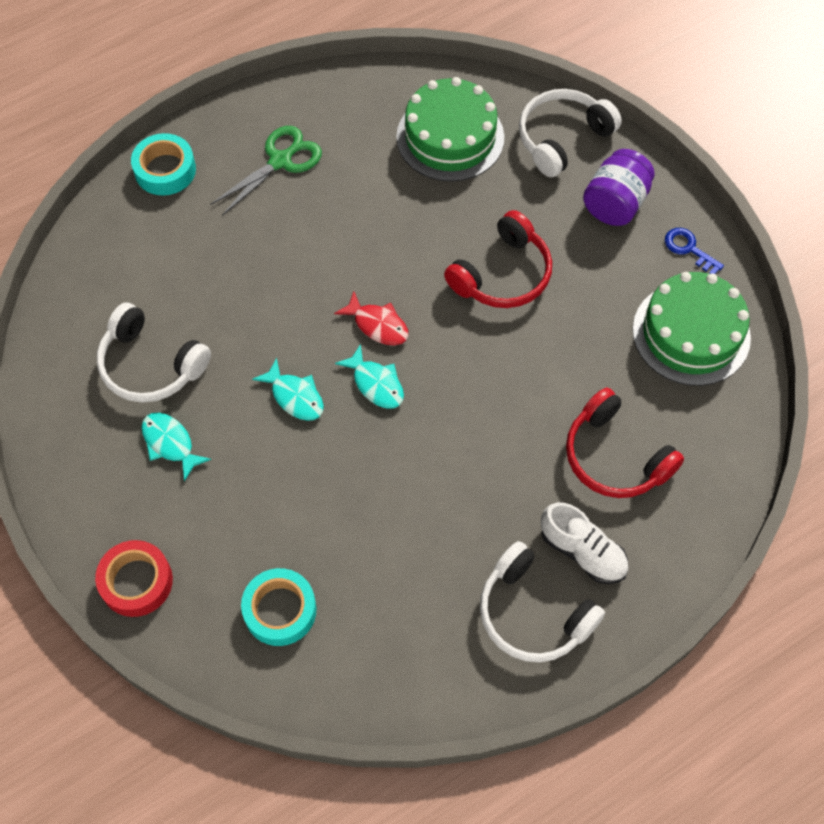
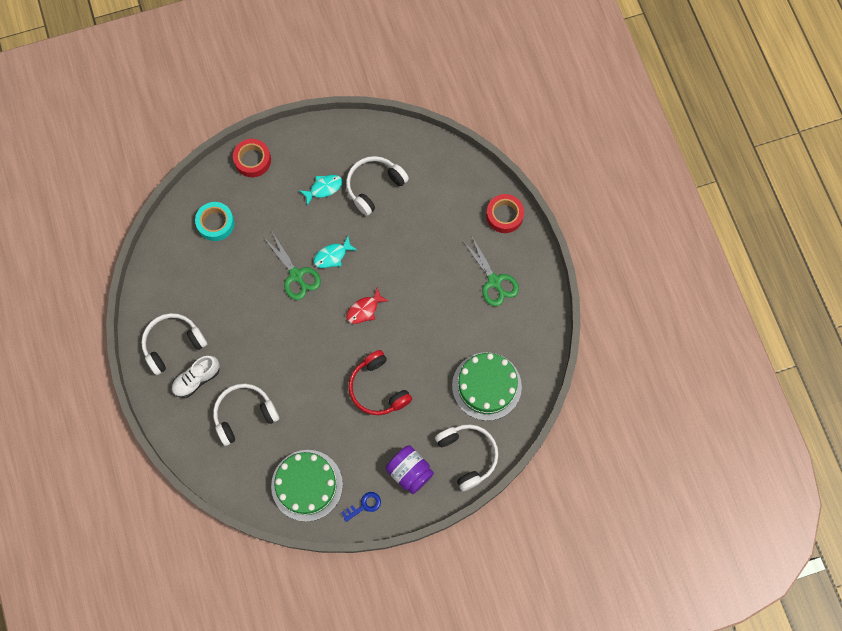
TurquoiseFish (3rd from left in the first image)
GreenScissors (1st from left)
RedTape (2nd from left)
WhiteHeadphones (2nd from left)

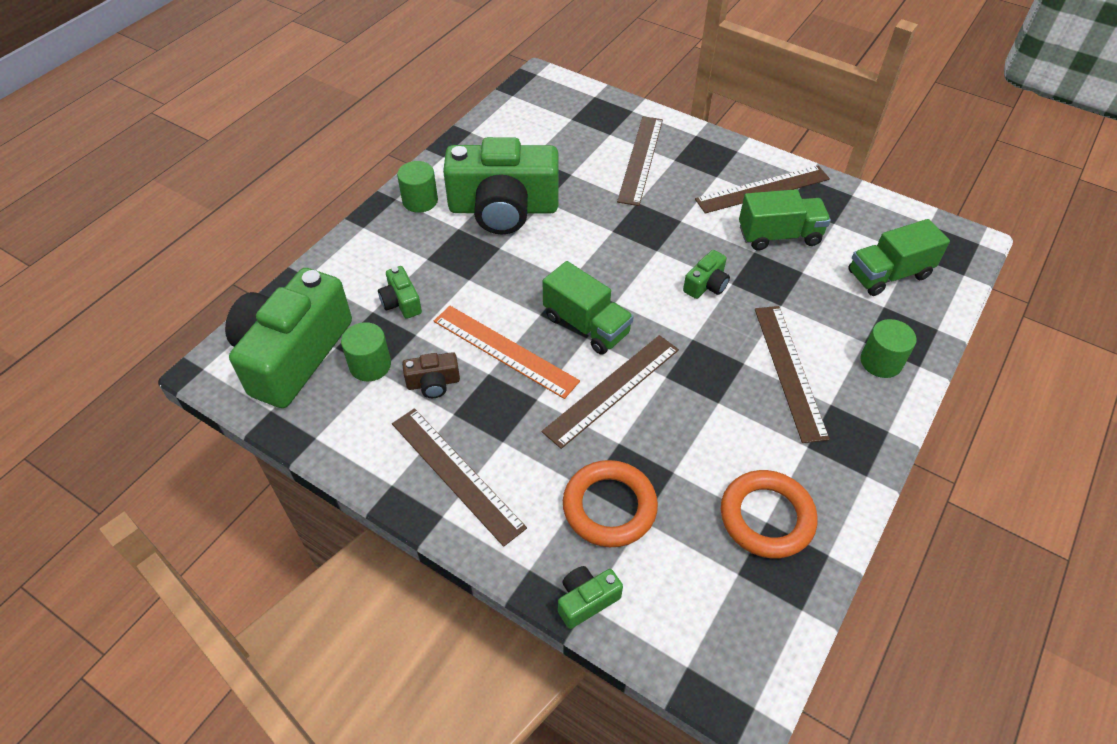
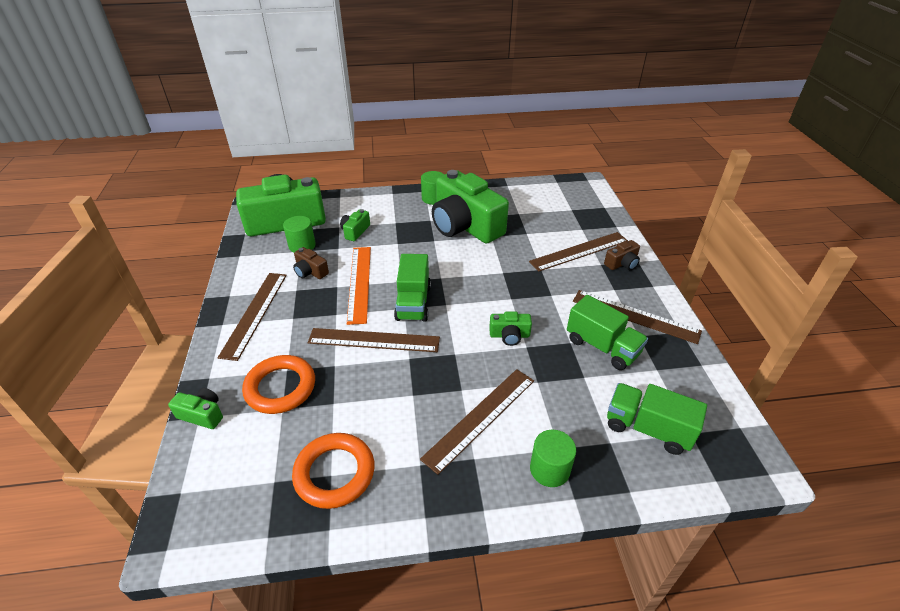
BrownCamera (2nd from left)

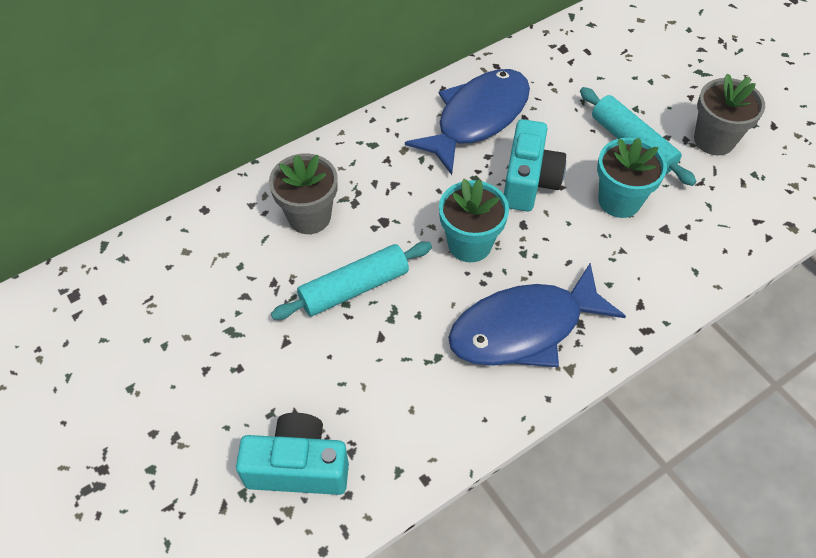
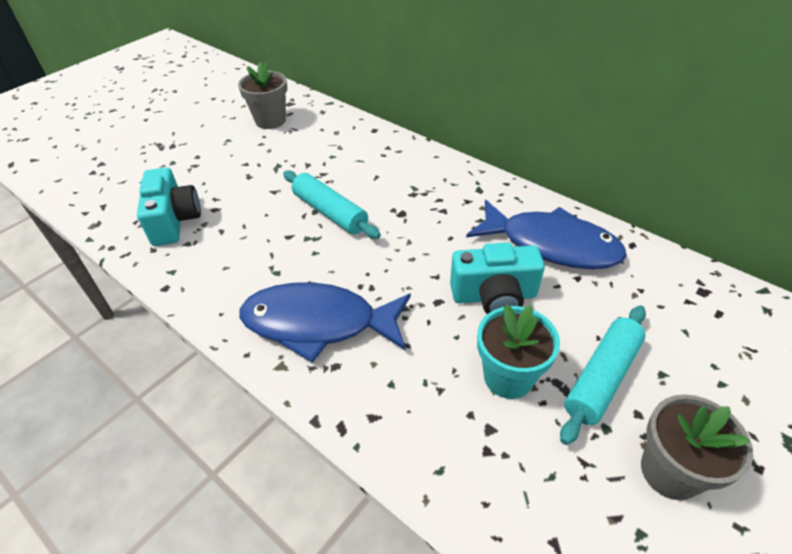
TurquoiseFlowerPot (1st from left in the first image)
GreyFlowerPot (1st from left)
BlueFish (1st from left)

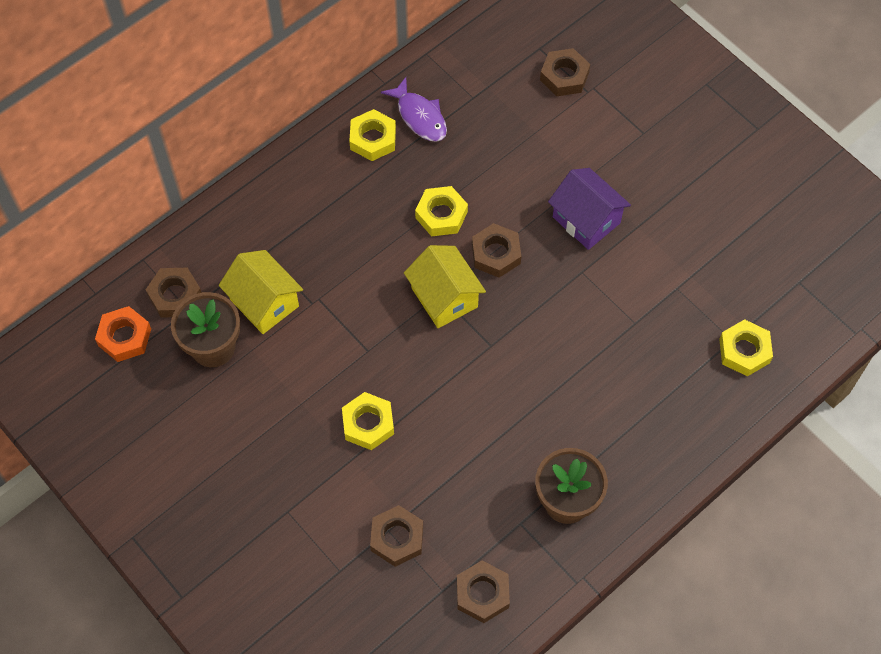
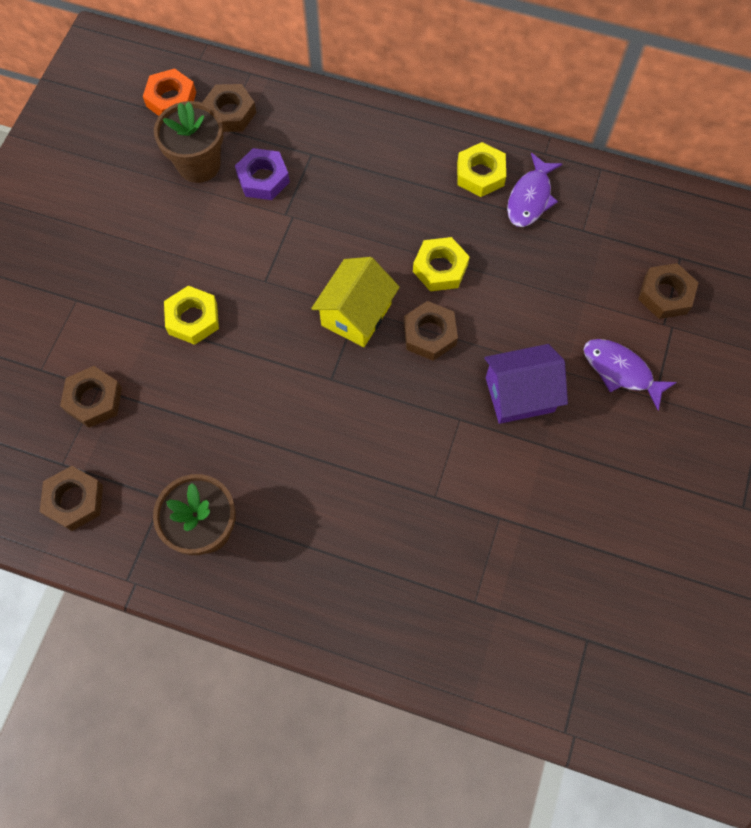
YellowNut (4th from left in the first image)
PurpleFish (2nd from left)
PurpleNut
PurpleHouse

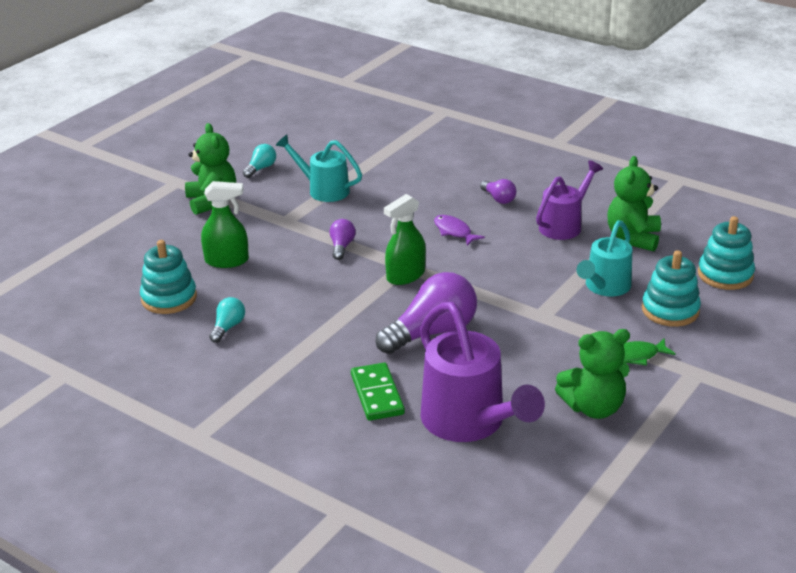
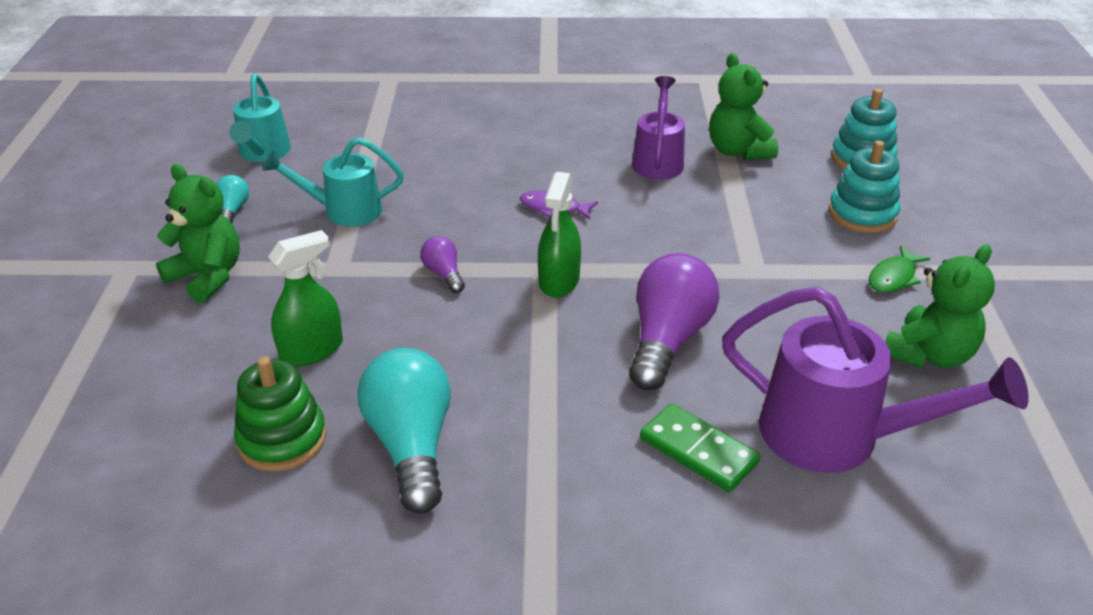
PurpleLightBulb (3rd from left in the first image)
TurquoiseWateringCan (1st from left)
GreenStackingToy
TurquoiseLightBulb (2nd from left)

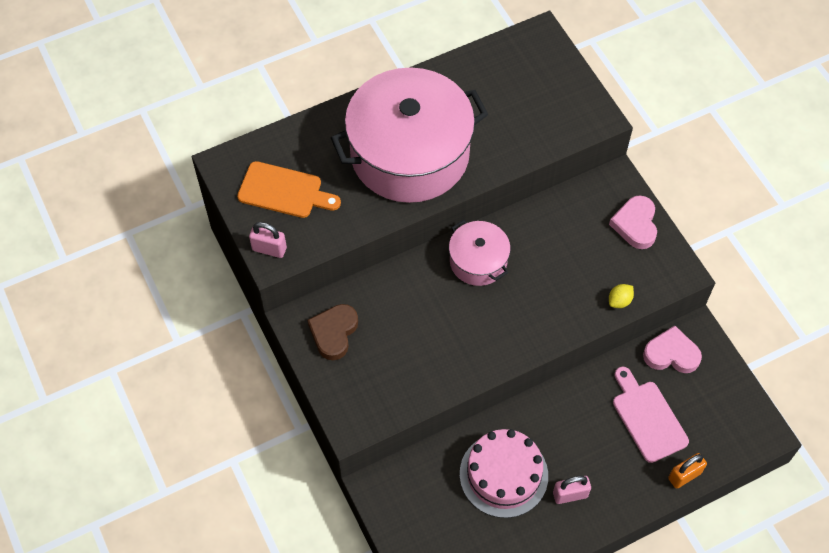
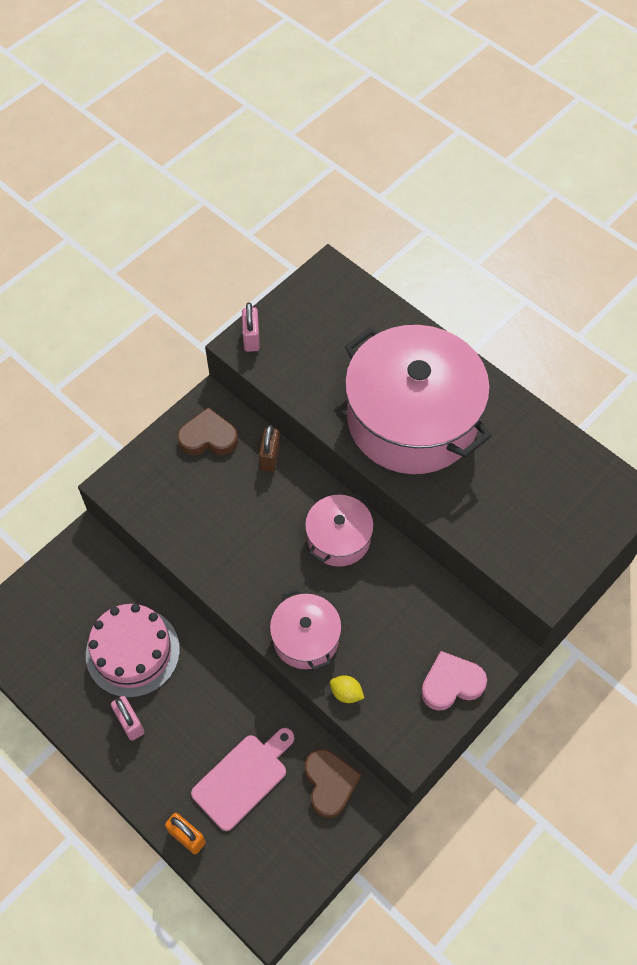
OrangeCuttingBoard
BrownPadlock
PinkPot (1st from left)
BrownHeart (2nd from left)

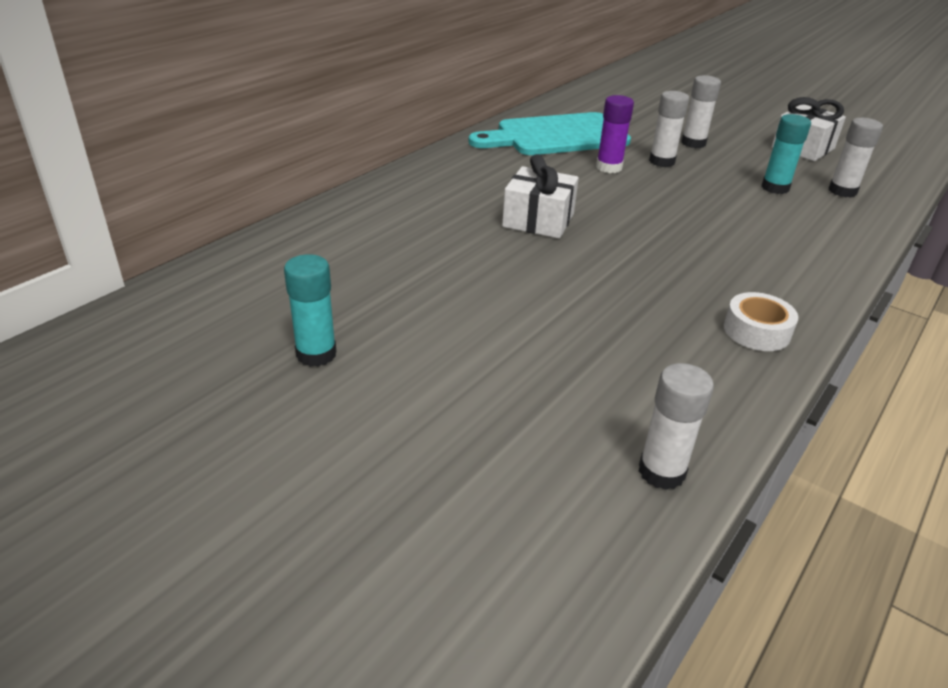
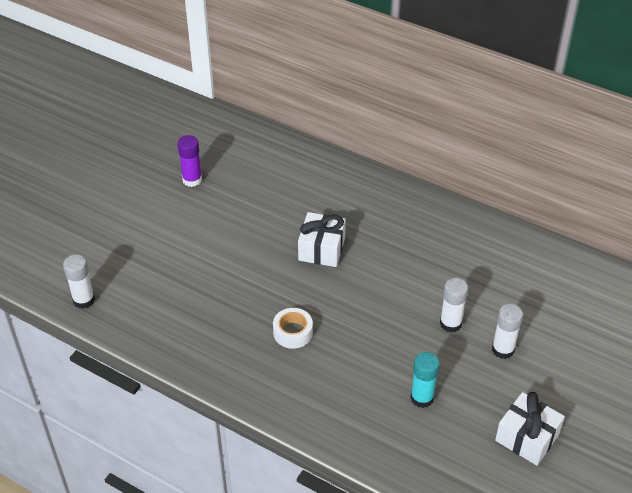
TurquoiseGlueStick (1st from left in the first image)
TurquoiseCuttingBoard
WhiteGlueStick (4th from left in the first image)
PurpleGlueStick
WhiteTape

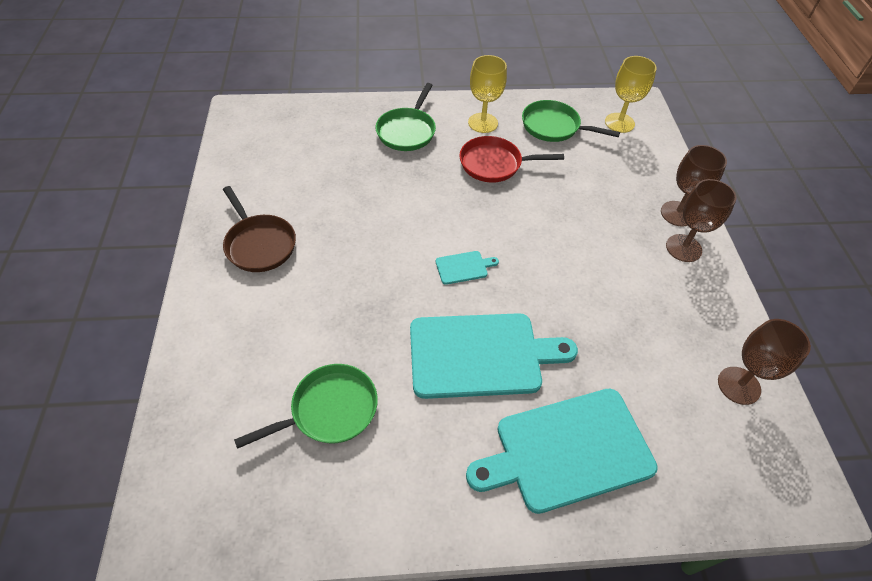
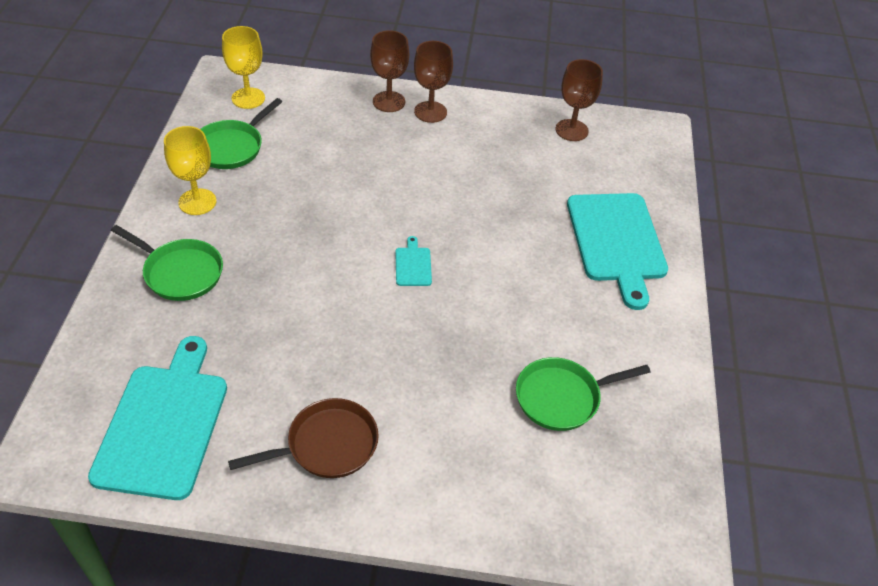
RedPan
TurquoiseCuttingBoard (1st from left)
GreenPan (3rd from left)

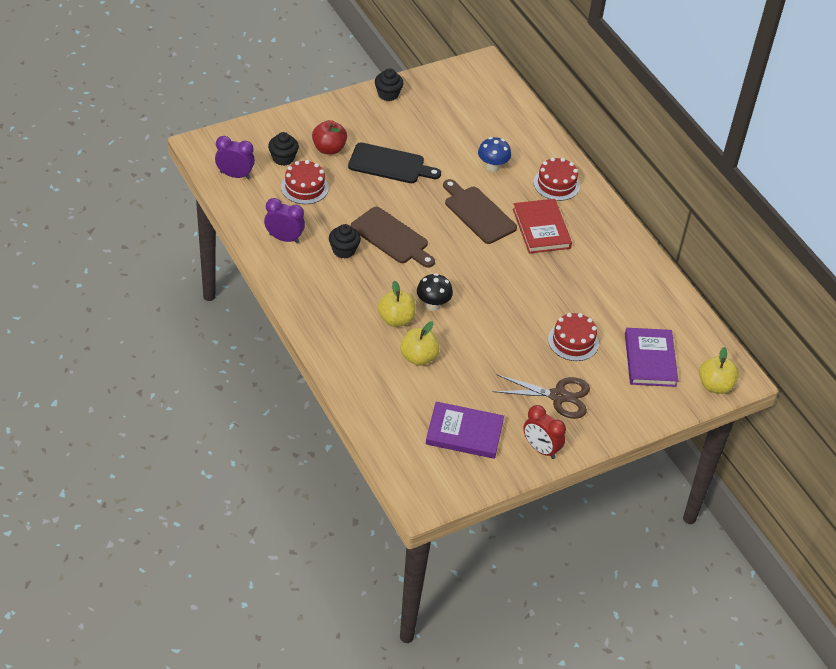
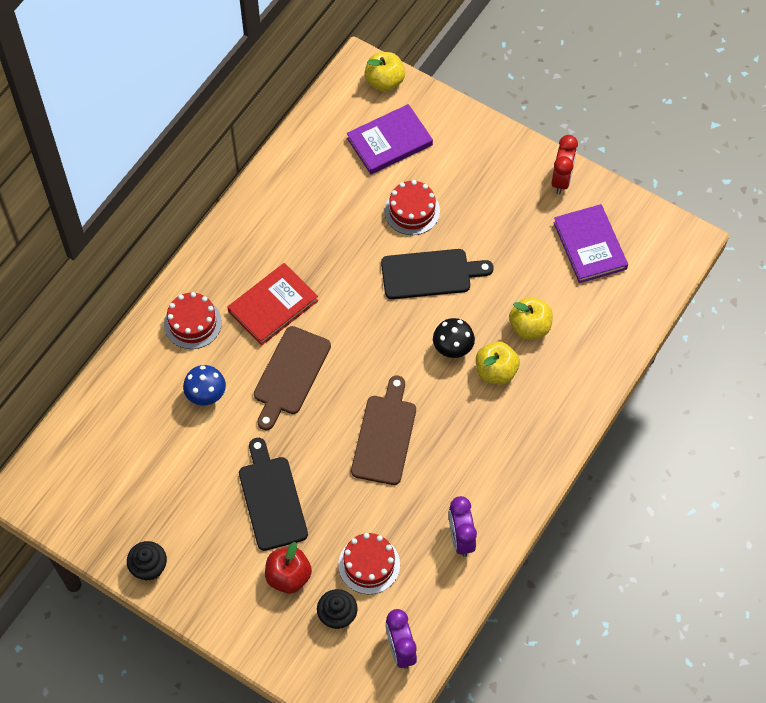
BlackCupcake (2nd from left in the first image)
BrownScissors
BlackCuttingBoard (2nd from left)

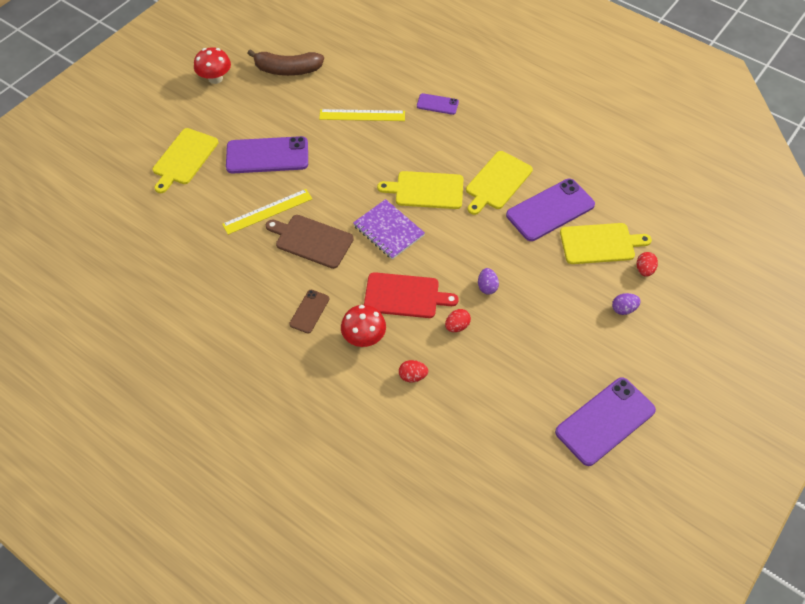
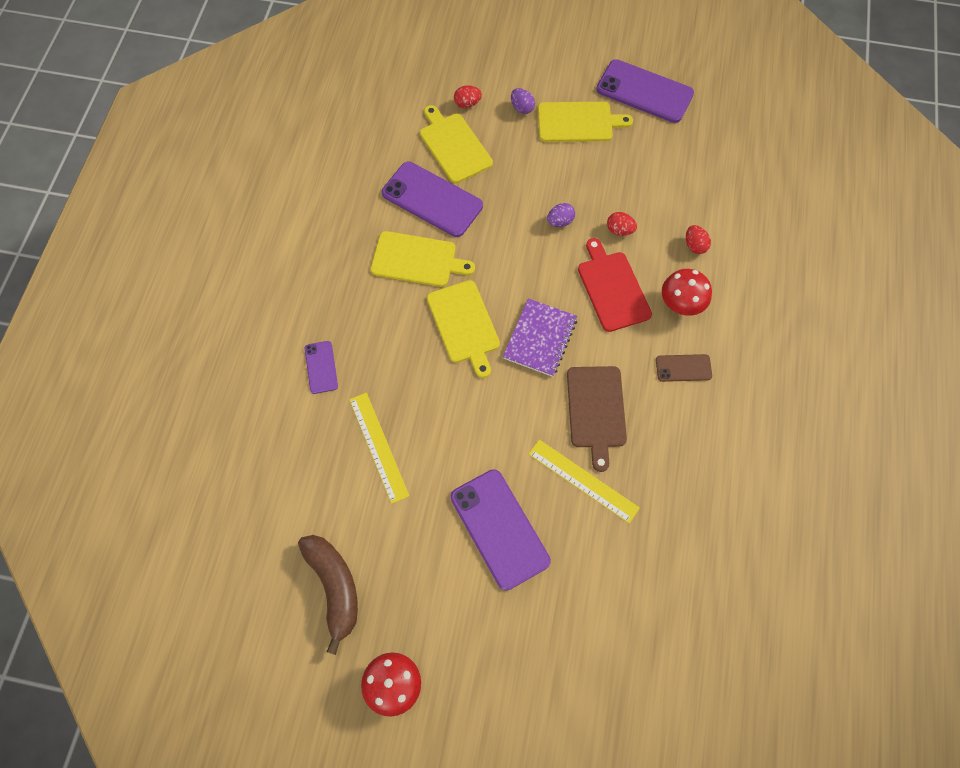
YellowCuttingBoard (4th from left)

